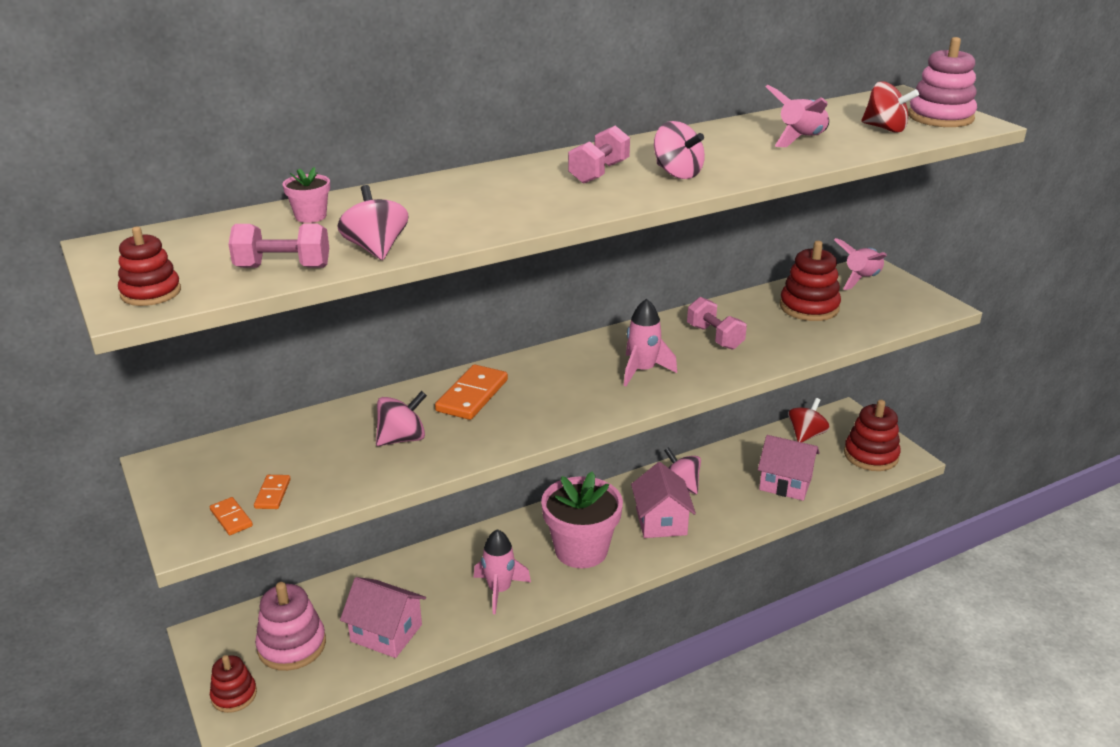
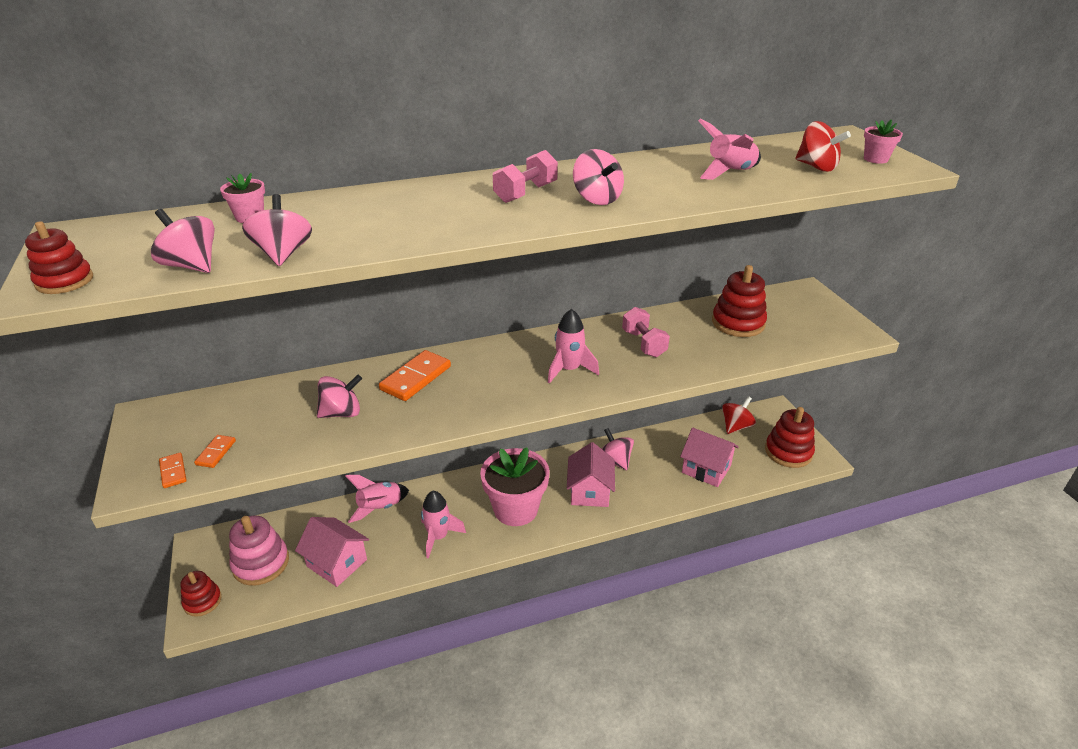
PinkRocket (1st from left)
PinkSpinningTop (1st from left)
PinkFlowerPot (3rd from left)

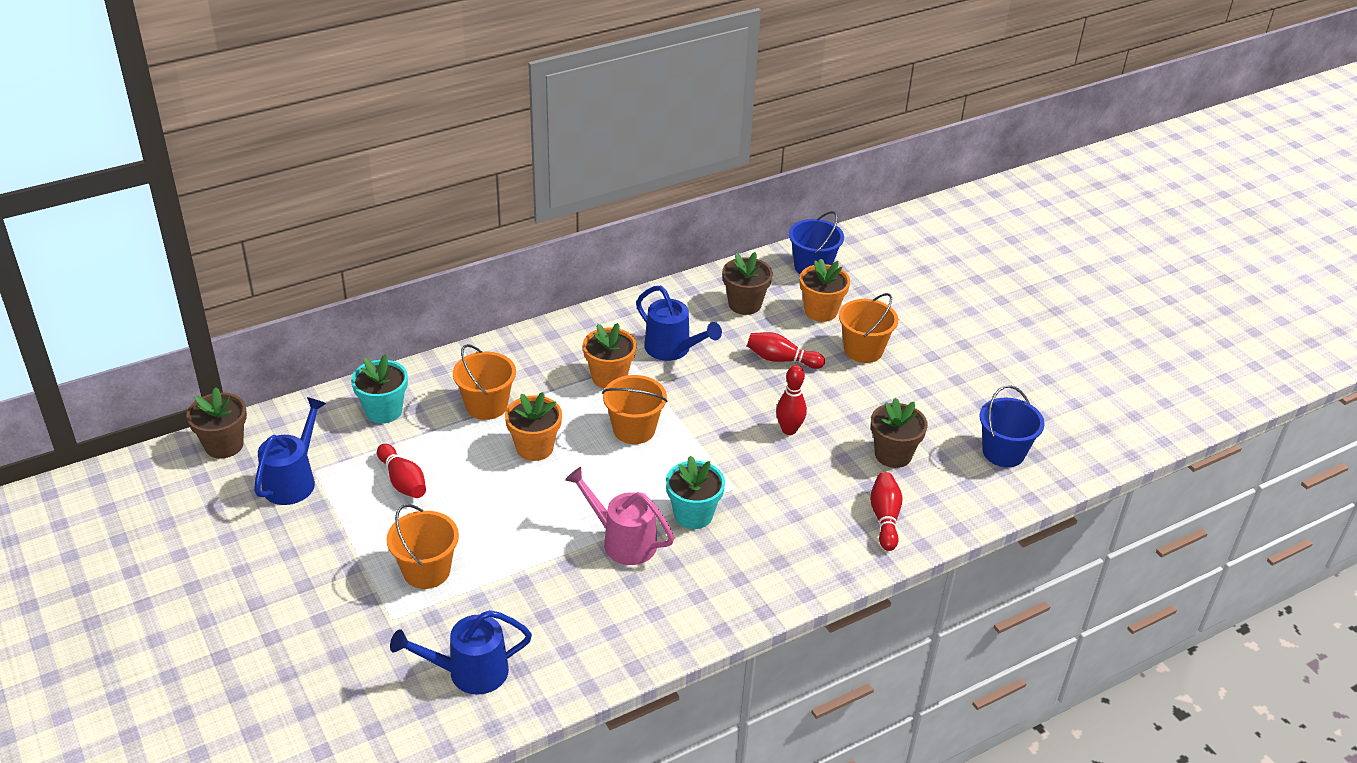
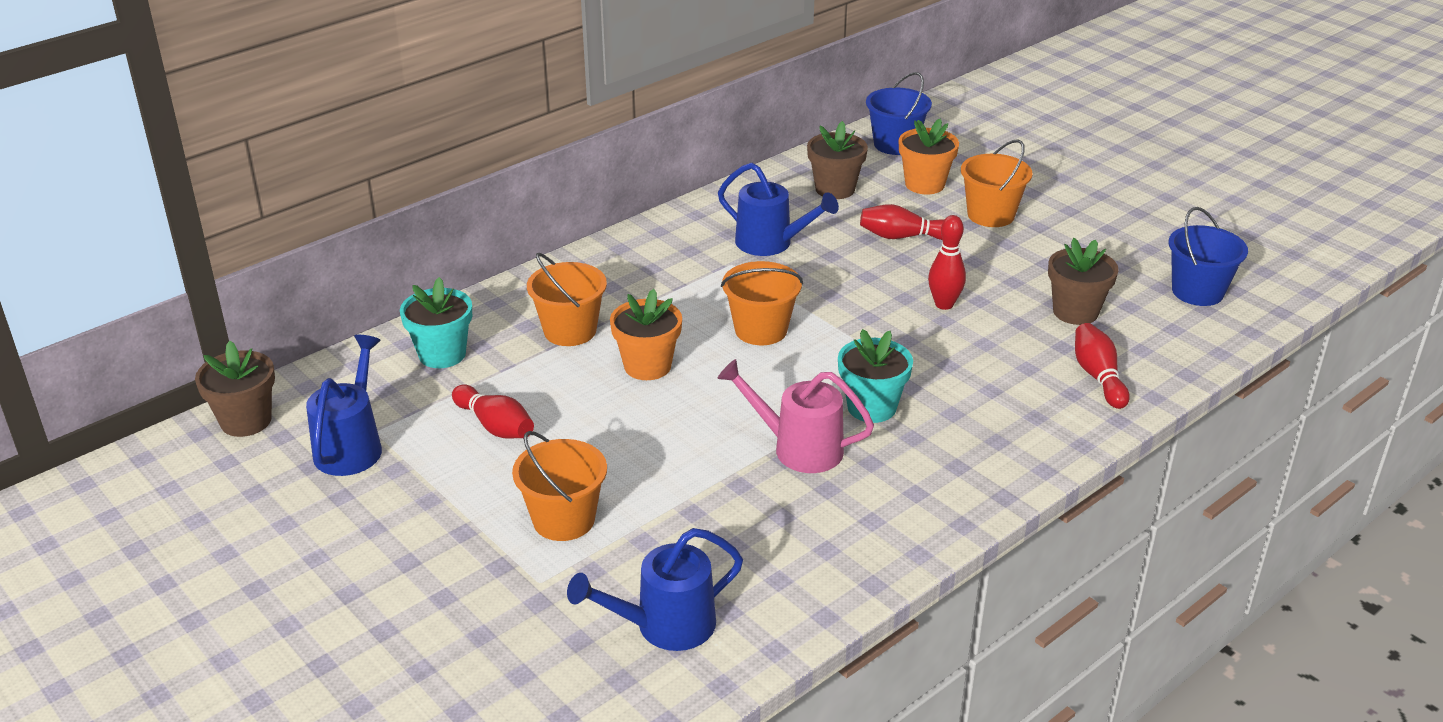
OrangeFlowerPot (2nd from left in the first image)

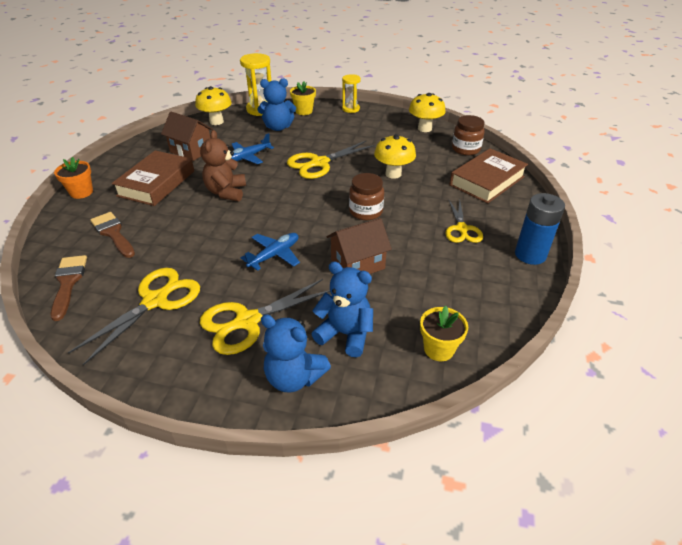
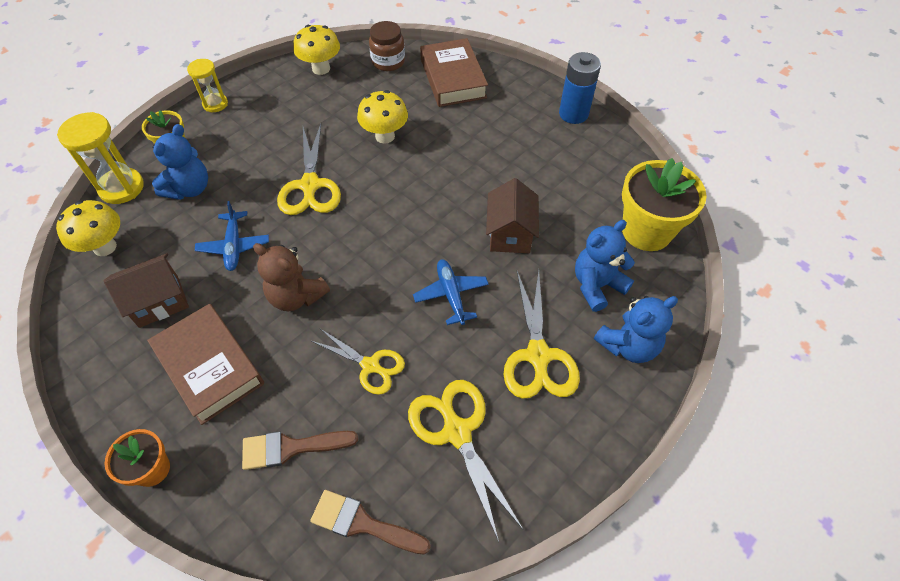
BrownJar (1st from left in the first image)
YellowScissors (2nd from left)
YellowFlowerPot (2nd from left)

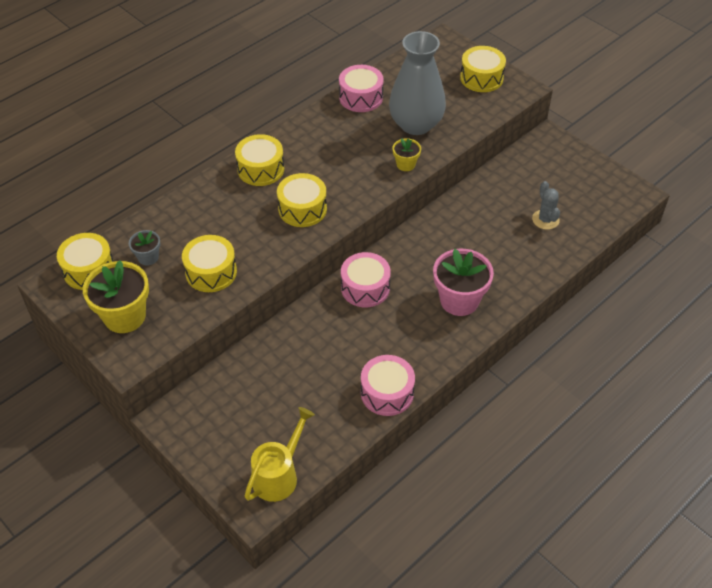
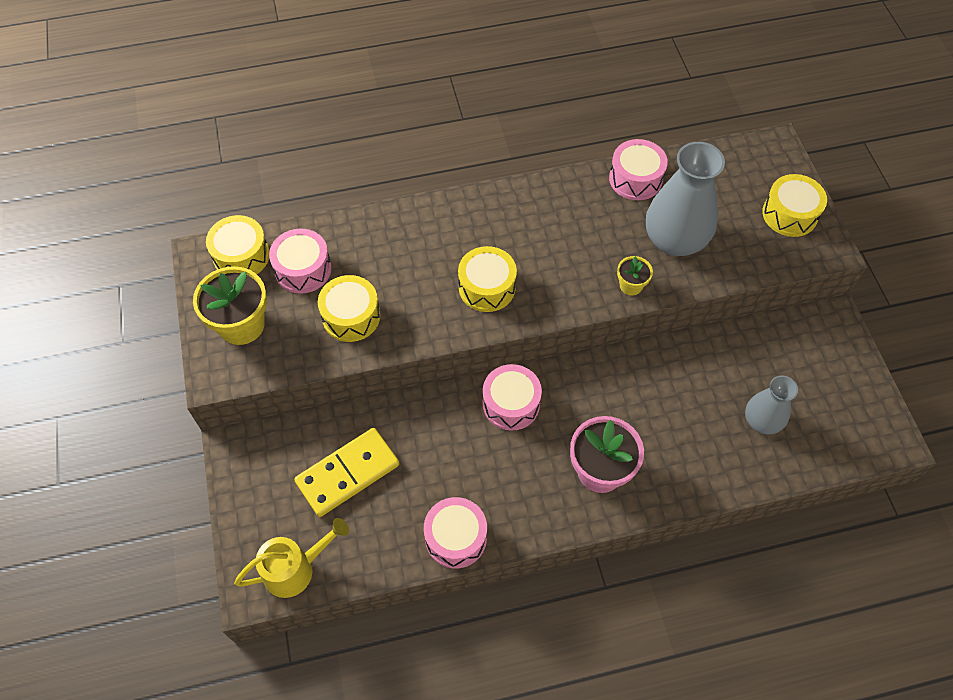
YellowDrum (3rd from left in the first image)
YellowDomino
PinkDrum (1st from left)
GreyVase (2nd from left)

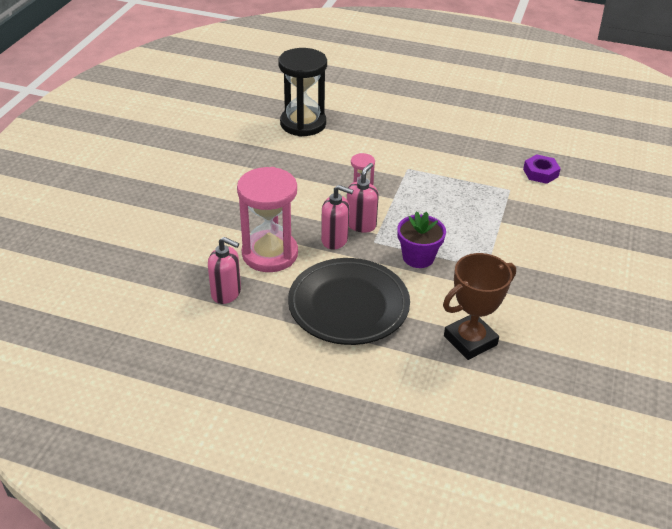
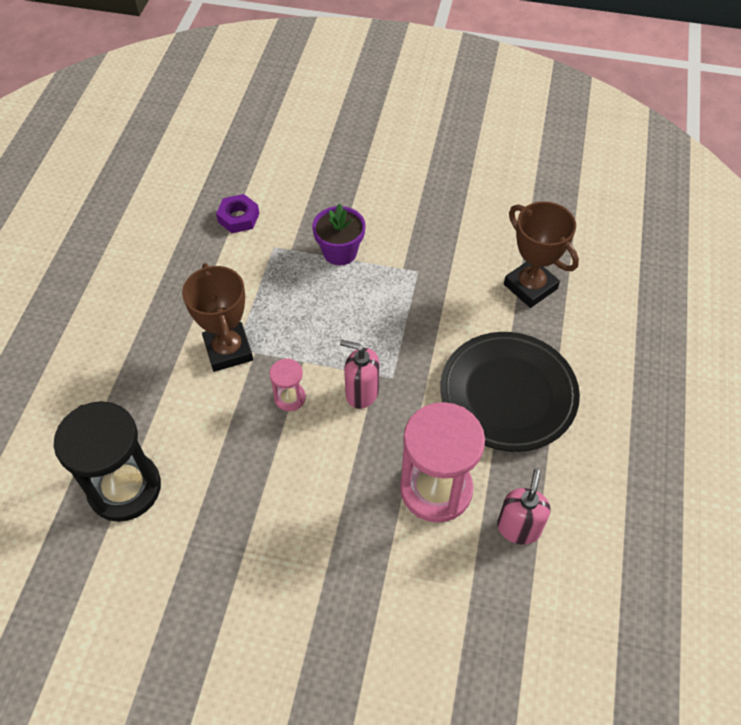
PinkSoapDispenser (2nd from left in the first image)
BrownTrophy (1st from left)
PurpleFlowerPot

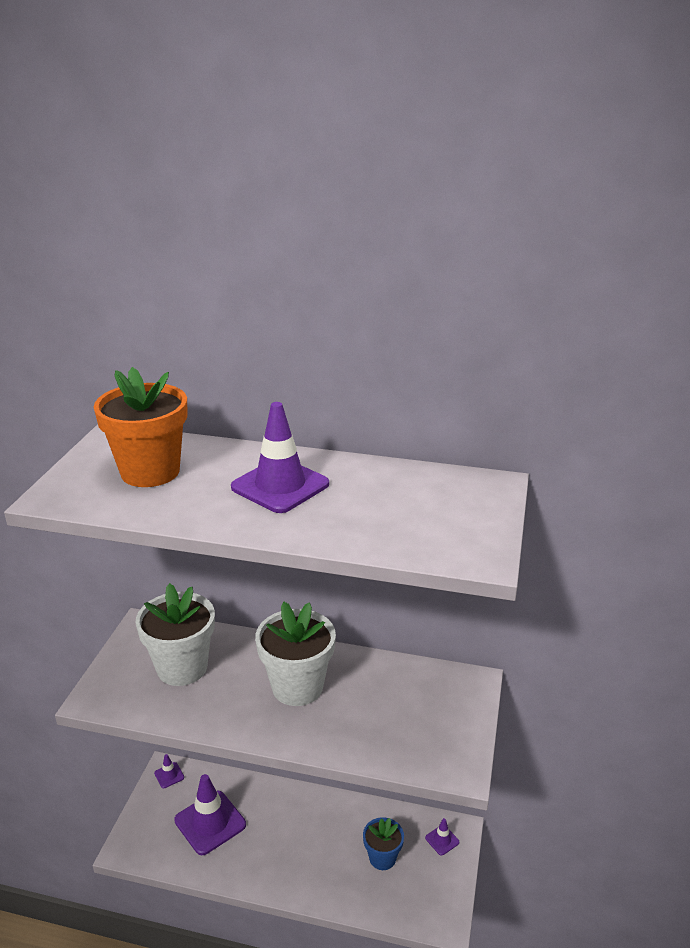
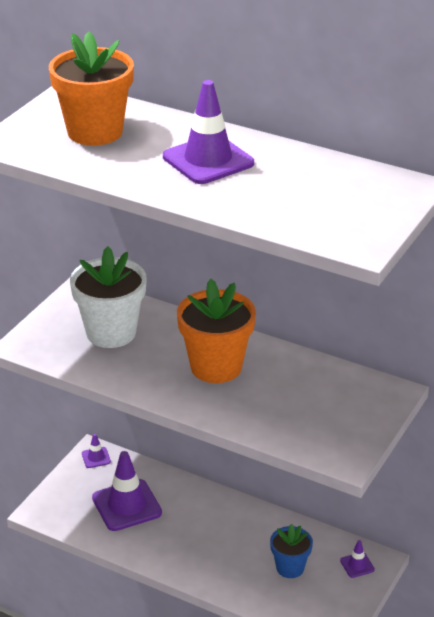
OrangeFlowerPot (2nd from left)

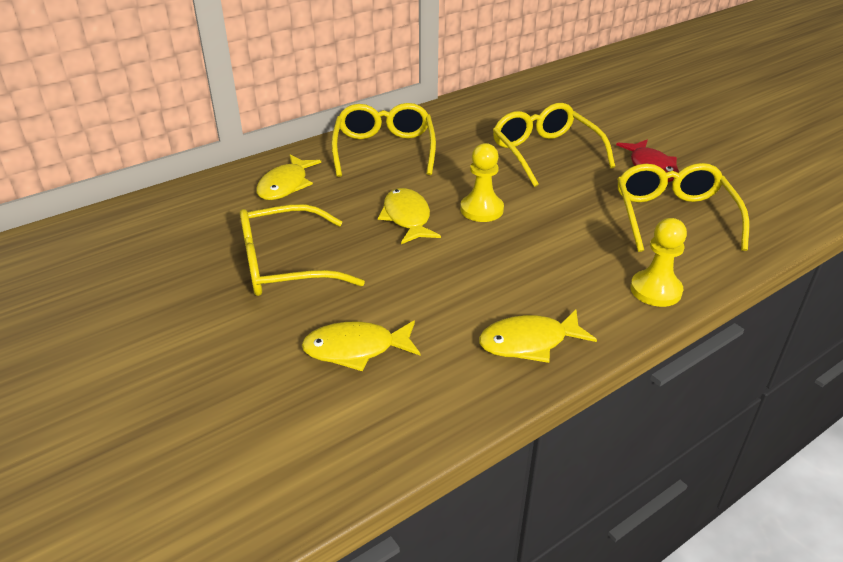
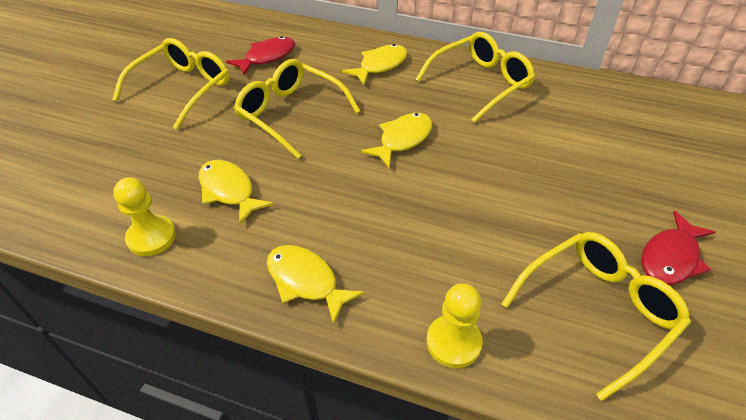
RedFish (1st from left)
YellowPawn (1st from left)
YellowGlasses (1st from left)
YellowFish (3rd from left)

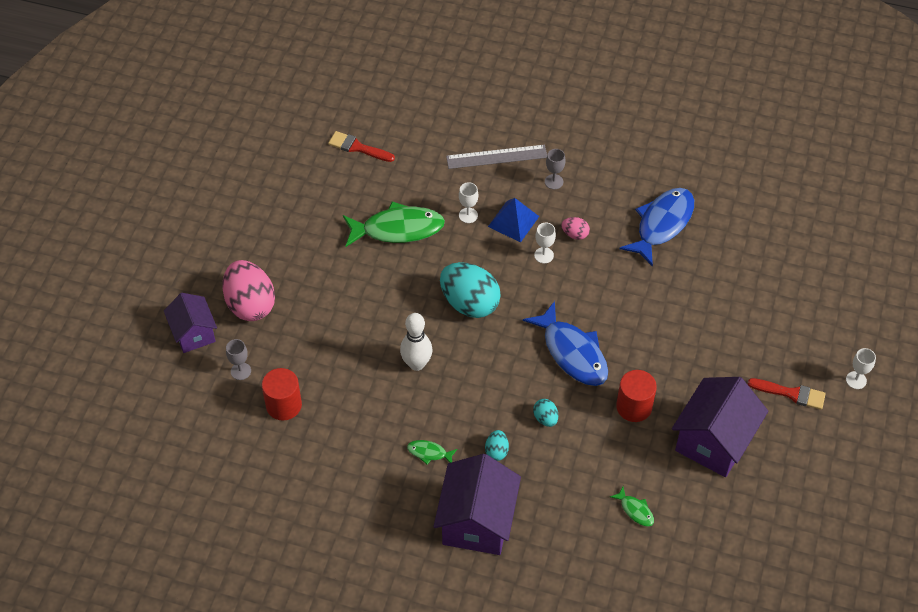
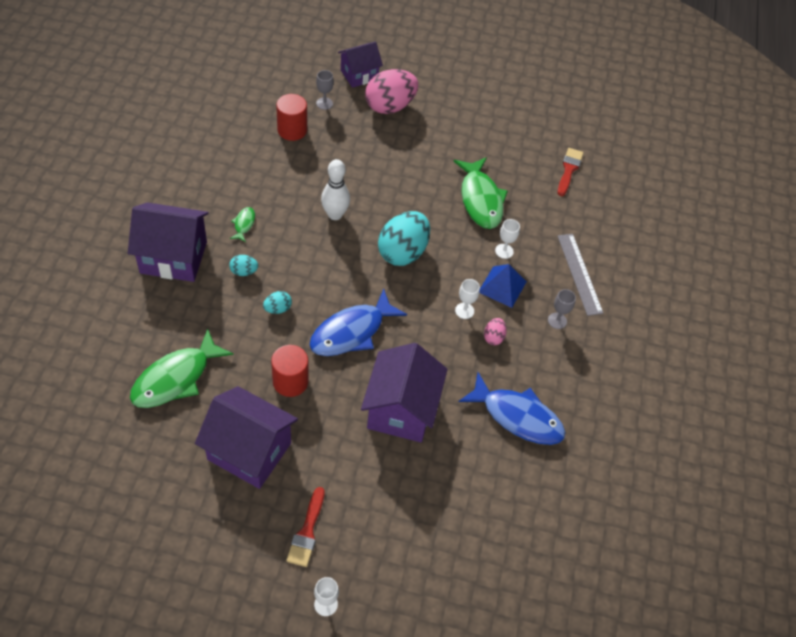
PurpleHouse (4th from left)
GreenFish (1st from left)

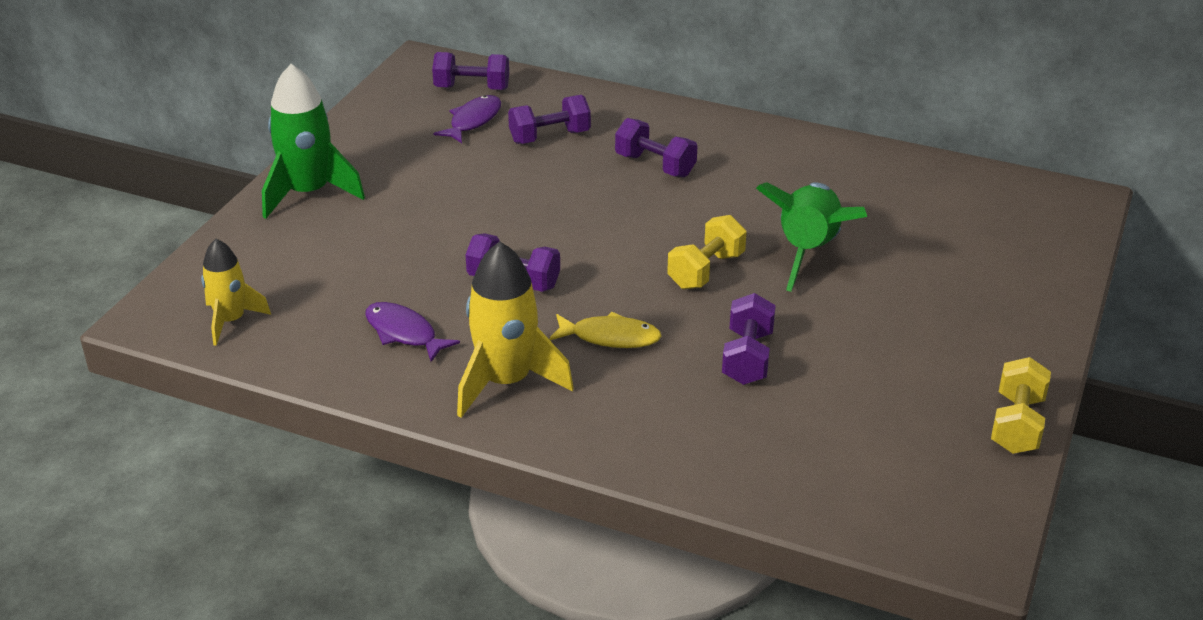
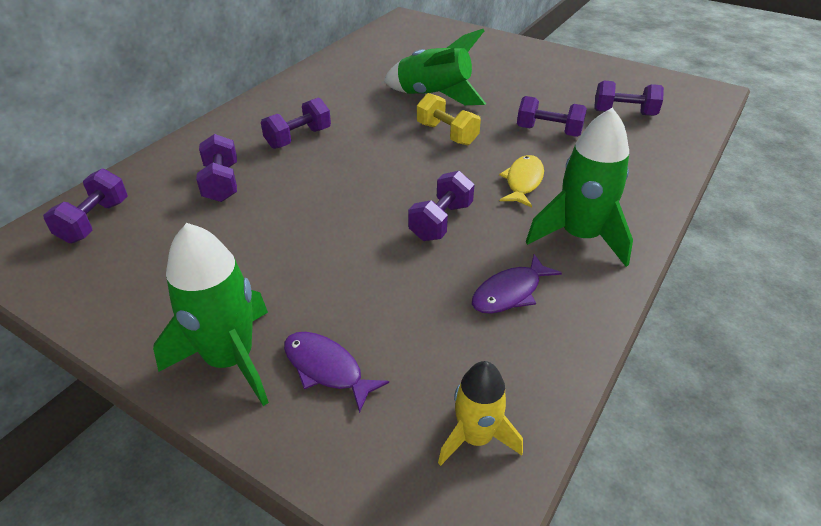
YellowDumbbell (2nd from left in the first image)
PurpleDumbbell (6th from left)
PurpleFish (1st from left)
GreenRocket (3rd from left)

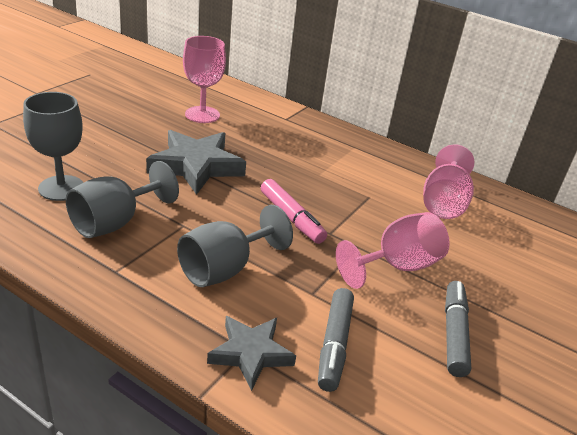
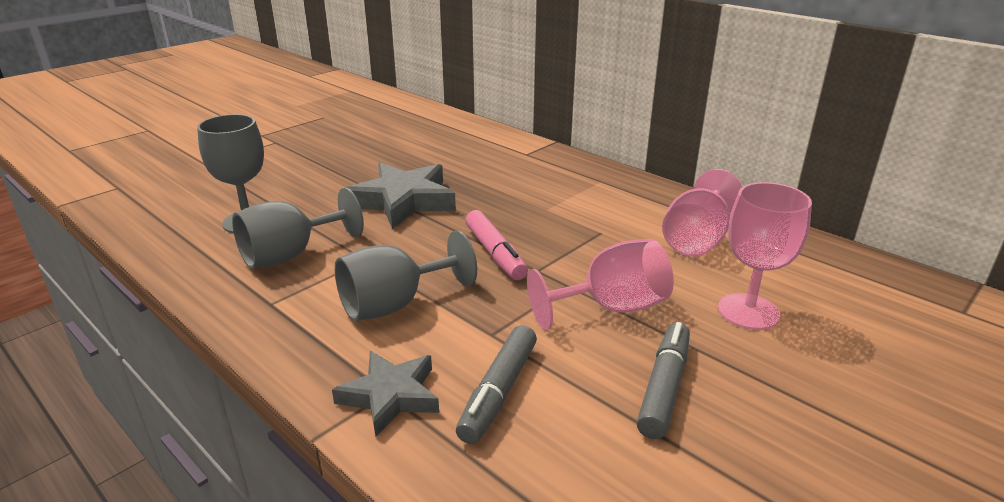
PinkGoblet (3rd from left)

